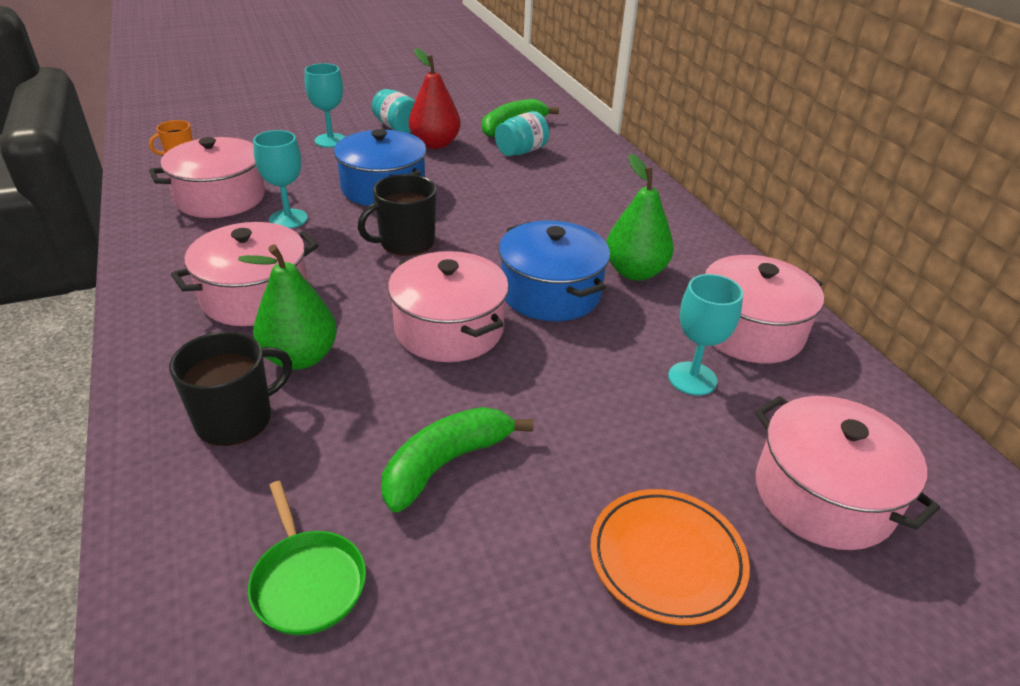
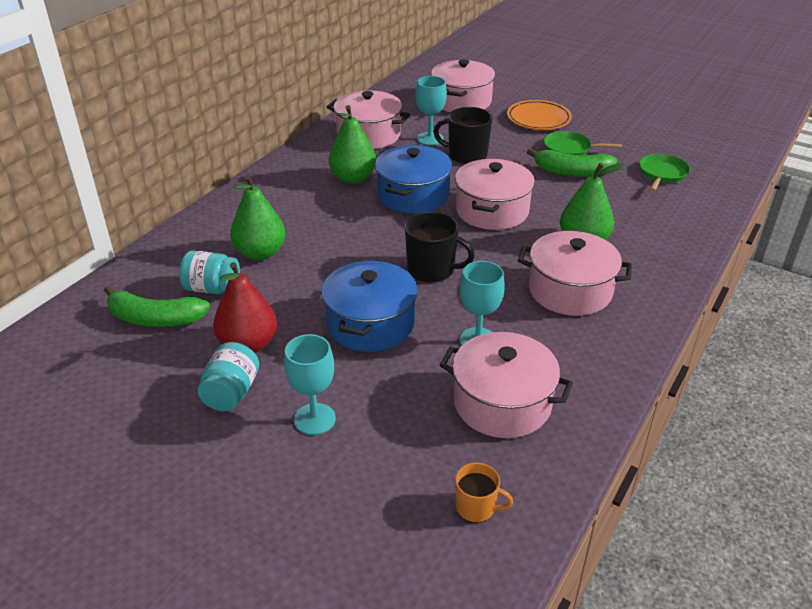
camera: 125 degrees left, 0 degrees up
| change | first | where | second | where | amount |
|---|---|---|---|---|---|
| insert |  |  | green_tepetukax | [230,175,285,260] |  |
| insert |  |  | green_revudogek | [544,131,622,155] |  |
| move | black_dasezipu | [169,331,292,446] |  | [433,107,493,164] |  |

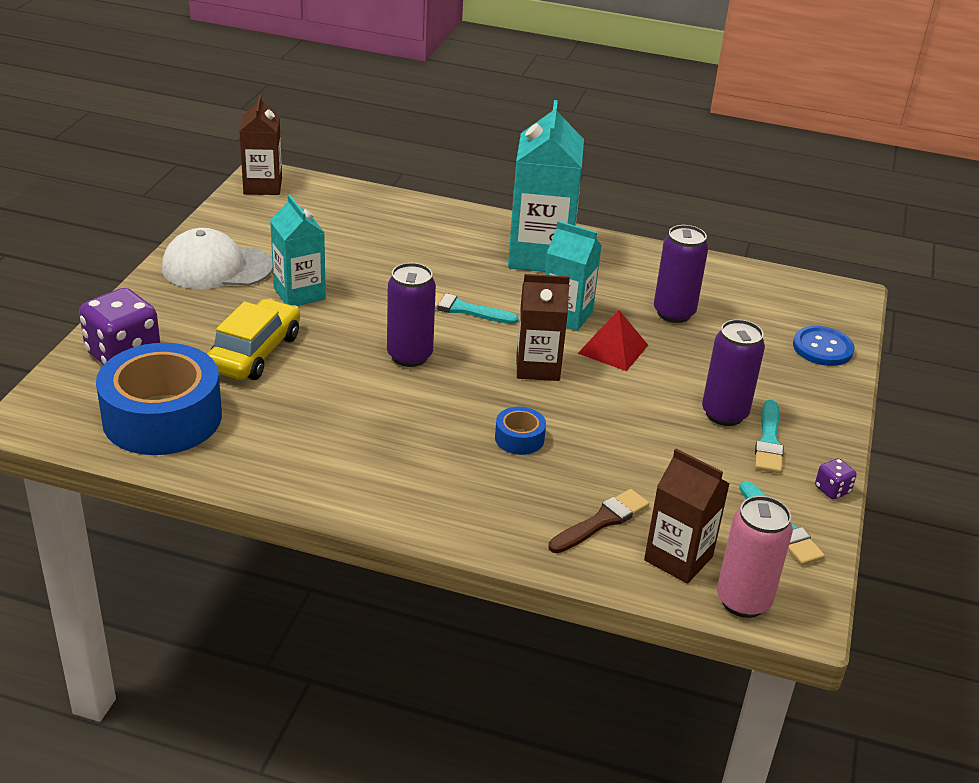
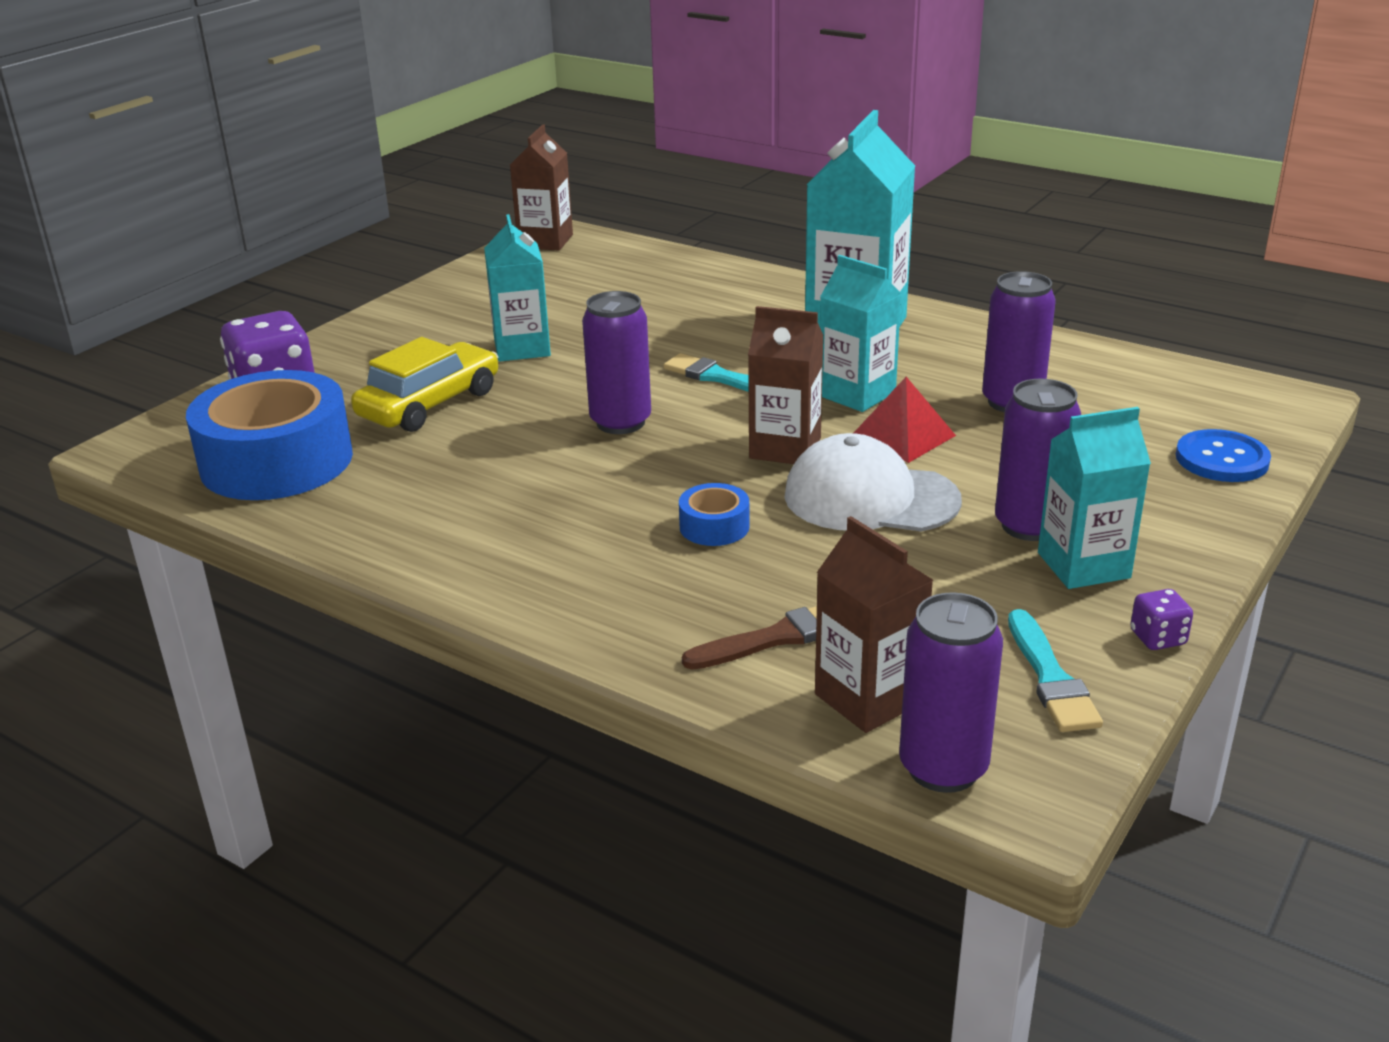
camera: 20 degrees right, 5 degrees down
| change | first | where | second | where | amount |
|---|---|---|---|---|---|
| move | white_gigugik | [162,228,273,289] |  | [784,433,962,532] |  |
| replace | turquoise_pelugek | [755,400,784,473] | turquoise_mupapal | [1038,407,1151,589] |  |
| recolor | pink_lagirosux | [717,496,793,618] | purple_lagirosux | [899,592,1003,793] |  |

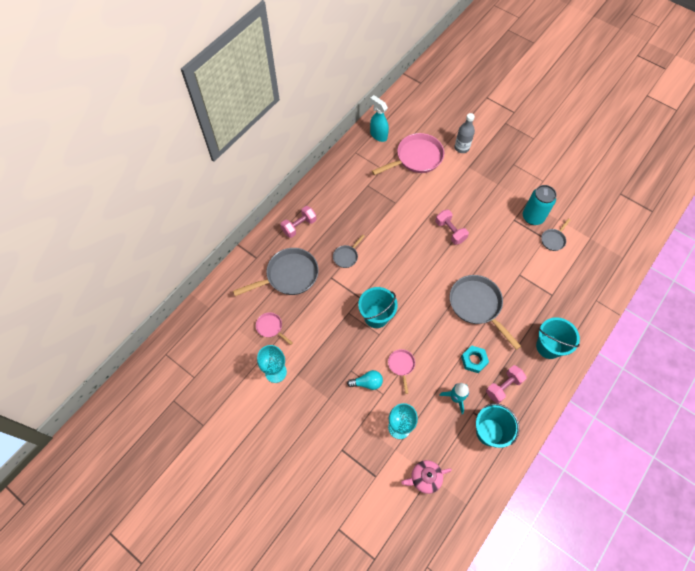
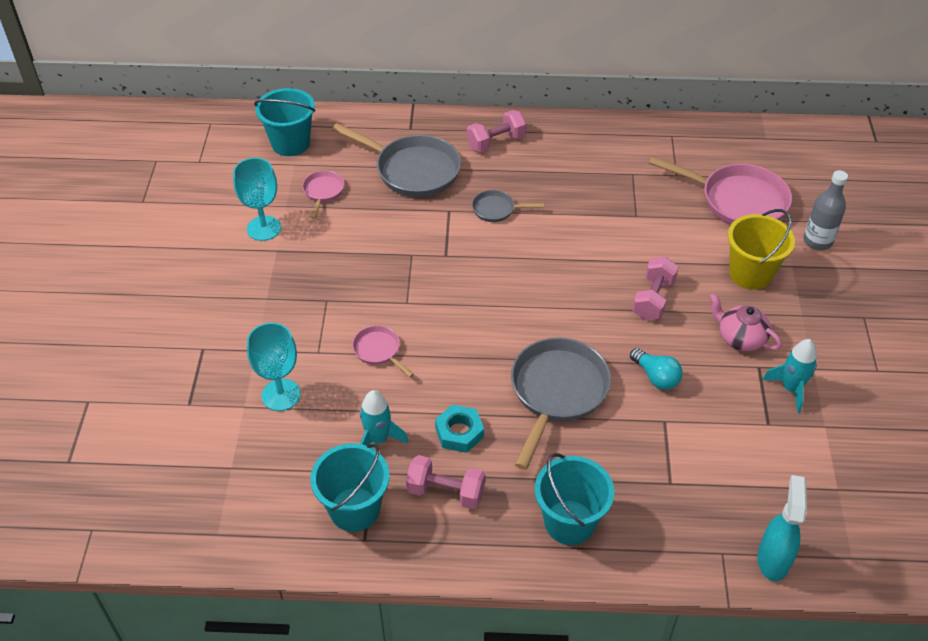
camera: 55 degrees right, 15 degrees down
| change | first | where | second | where | amount |
|---|---|---|---|---|---|
| delete | grey_revudogek | [541,218,570,251] |  |  |  |
| insert |  |  | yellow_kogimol | [728,209,795,290] |  |
| move | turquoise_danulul | [347,370,383,390] |  | [630,348,683,390] |  |
| move | turquoise_kogimol | [358,287,398,328] |  | [254,88,315,156] |  |
| move | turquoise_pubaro | [370,95,389,142] |  | [757,475,807,581] |  |
| move | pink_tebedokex | [401,460,452,494] |  | [709,293,782,351] |  |
| replace | turquoise_lagirosux | [523,185,557,225] | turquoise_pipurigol | [762,339,817,413] |  |
| rotate | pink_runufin | [281,206,317,238] |  | [467,110,527,152] | 45 degrees counterclockwise |
| rotate | pink_revudogek | [388,349,415,394] |  | [352,325,414,377] | 90 degrees counterclockwise |

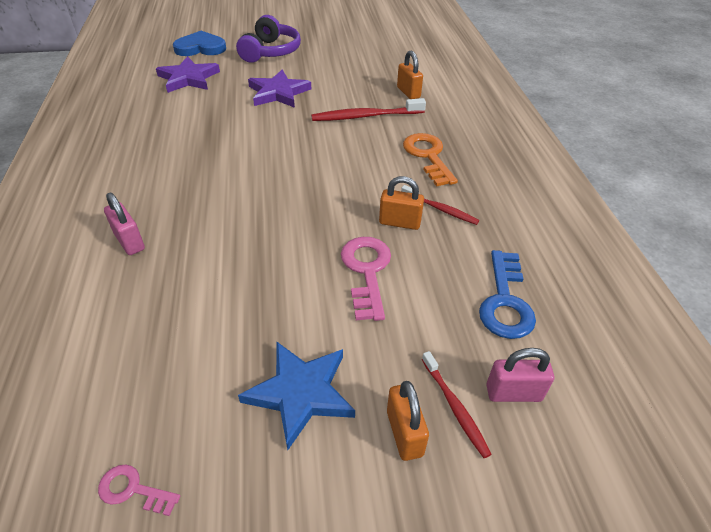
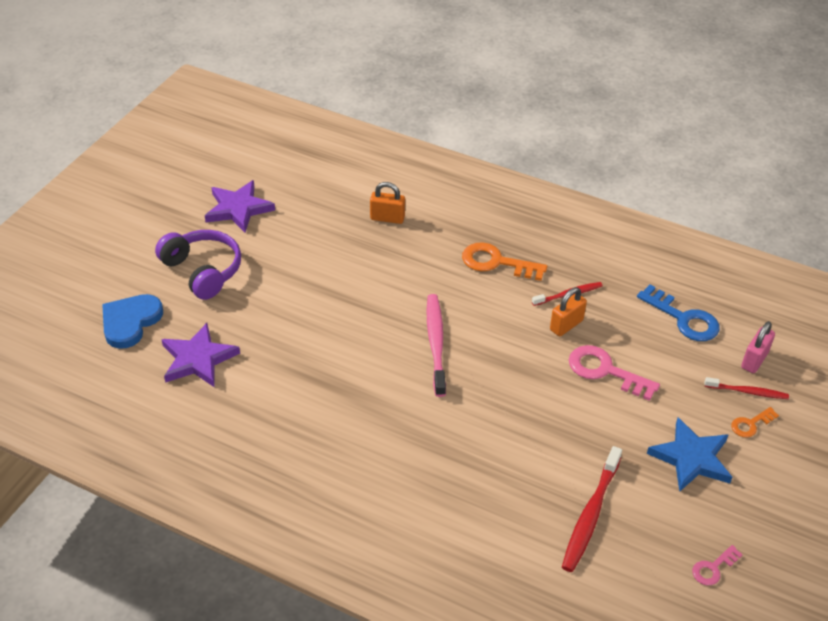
camera: 55 degrees left, 0 degrees up
| change | first | where | second | where | amount |
|---|---|---|---|---|---|
| delete | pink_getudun | [104,193,145,255] |  |  |  |
| insert |  |  | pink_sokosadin | [427,294,446,397] |  |
| move | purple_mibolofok | [248,70,311,108] |  | [205,180,275,232] |  |
| move | red_sokosadin | [311,98,426,121] |  | [562,446,622,572] |  |
| replace | orange_getudun | [387,381,429,461] | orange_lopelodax | [731,407,779,438] |  |

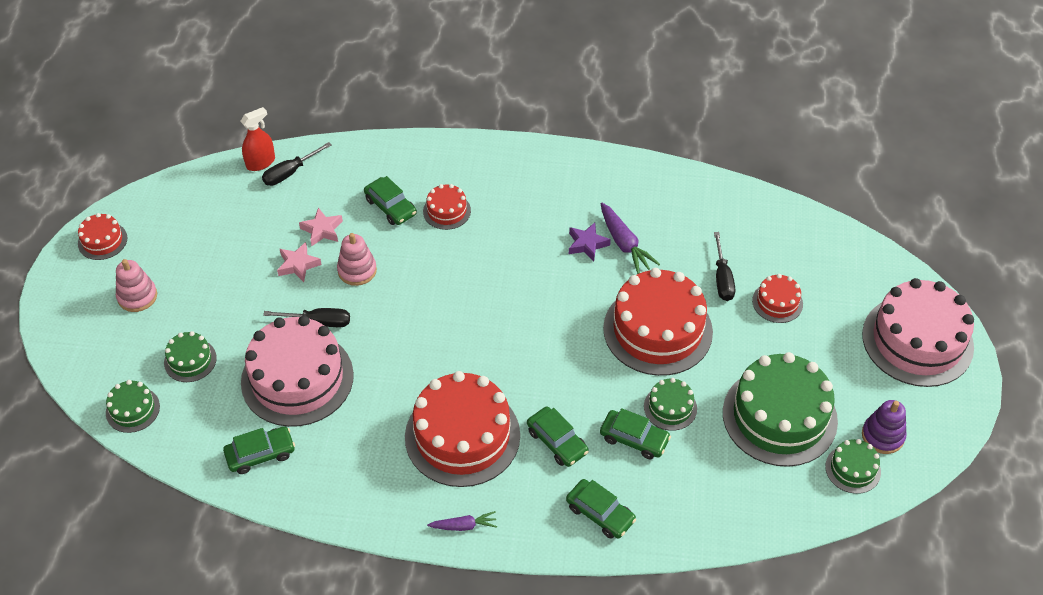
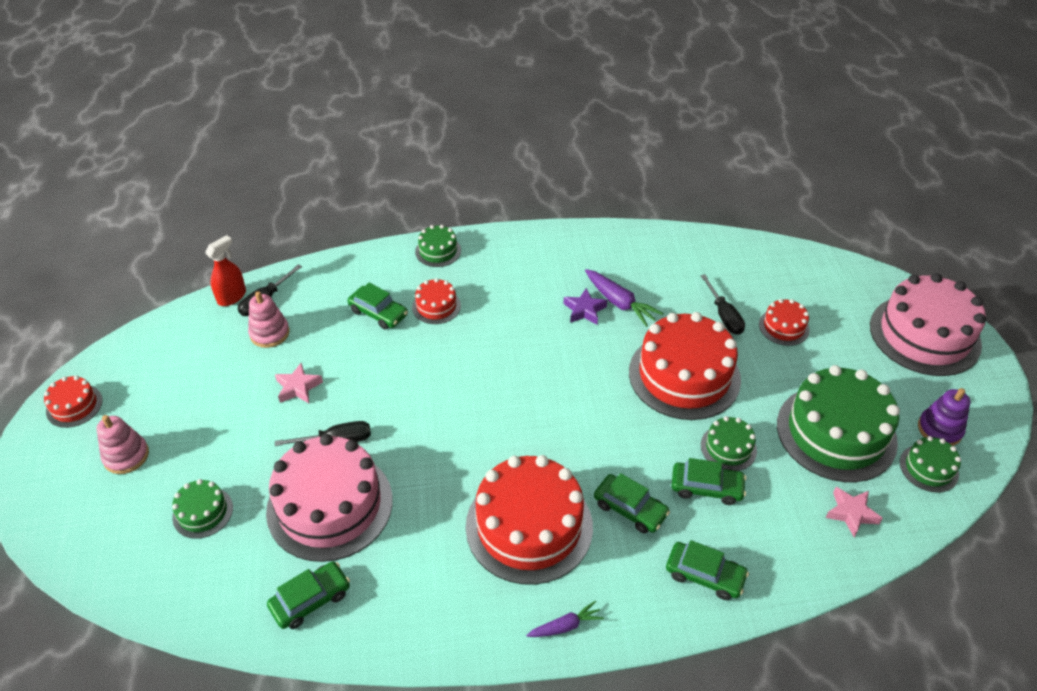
camera: 15 degrees left, 5 degrees down
| change | first | where | second | where | amount |
|---|---|---|---|---|---|
| move | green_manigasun | [106,380,160,433] |  | [415,225,461,267] |  |
| move | pink_mibolofok | [299,208,343,246] |  | [825,487,883,537] |  |
| move | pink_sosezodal | [337,233,377,286] |  | [248,291,290,348] |  |

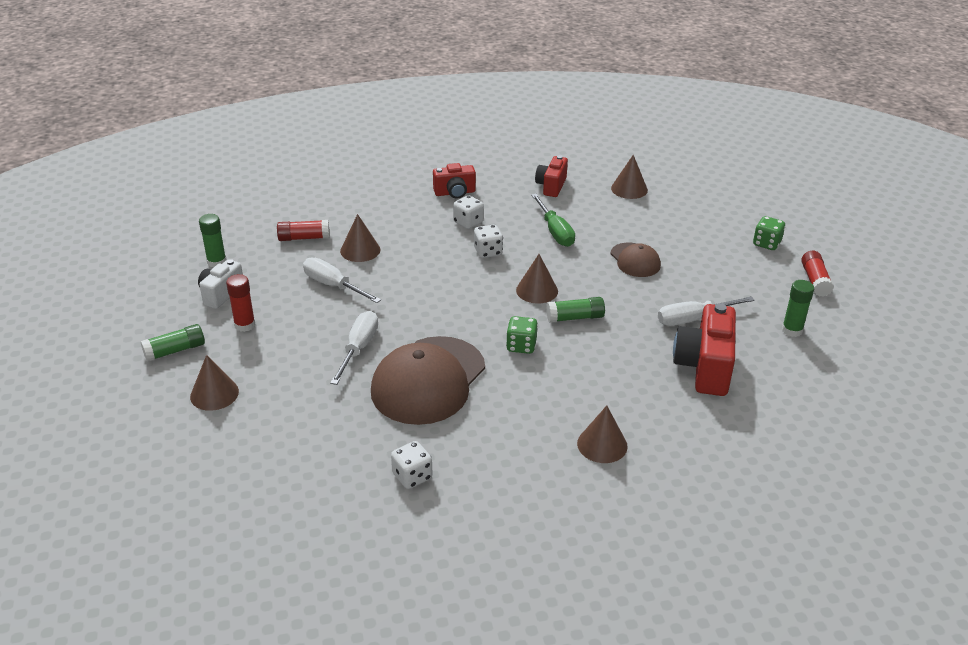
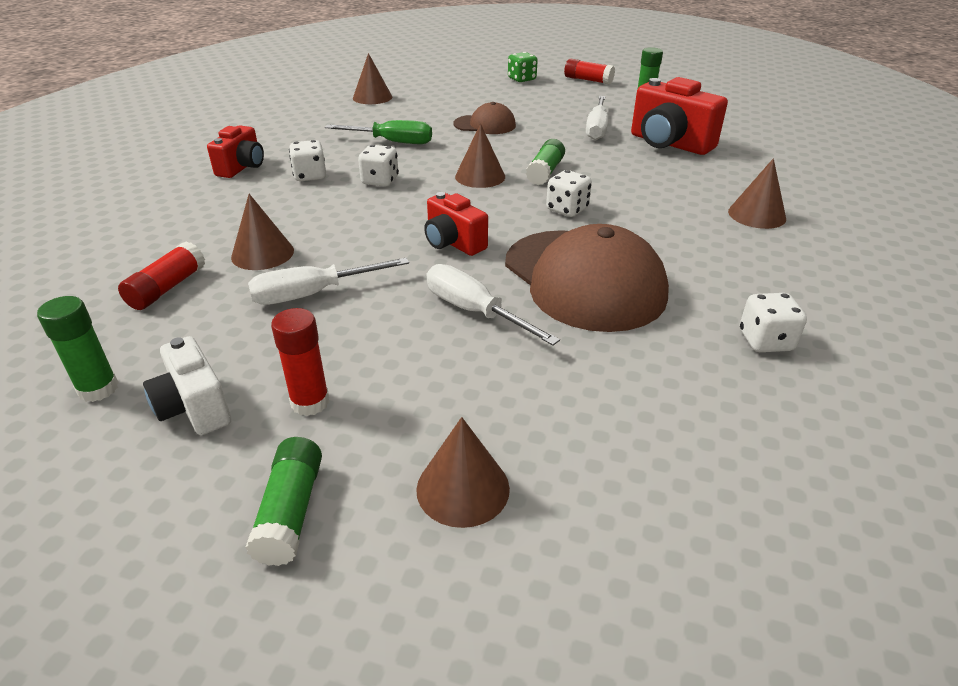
camera: 60 degrees left, 0 degrees up
| change | first | where | second | where | amount |
|---|---|---|---|---|---|
| move | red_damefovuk | [535,155,568,197] |  | [424,192,488,256] |  |
| recolor | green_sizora | [506,316,538,354] | white_sizora | [546,170,592,217] |  |

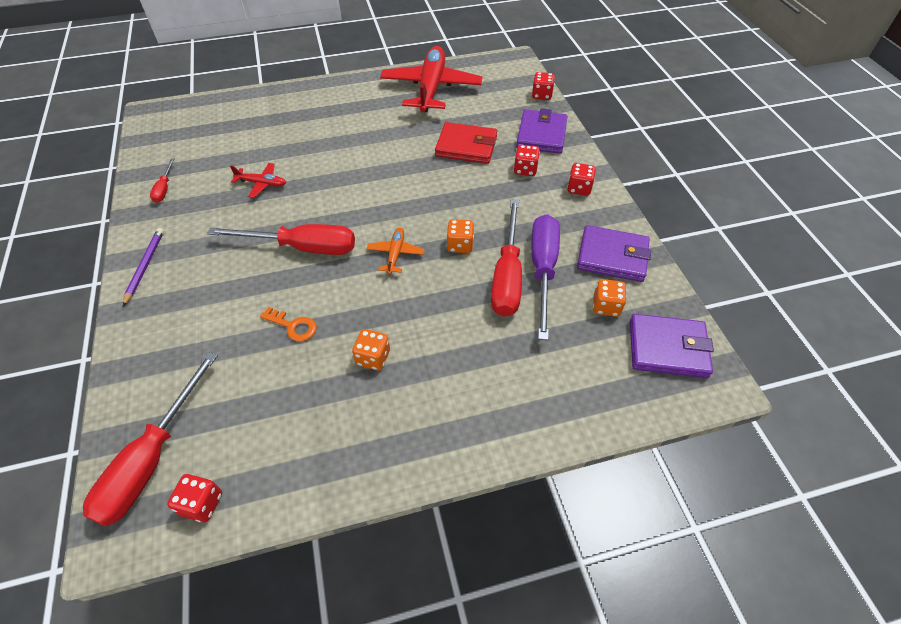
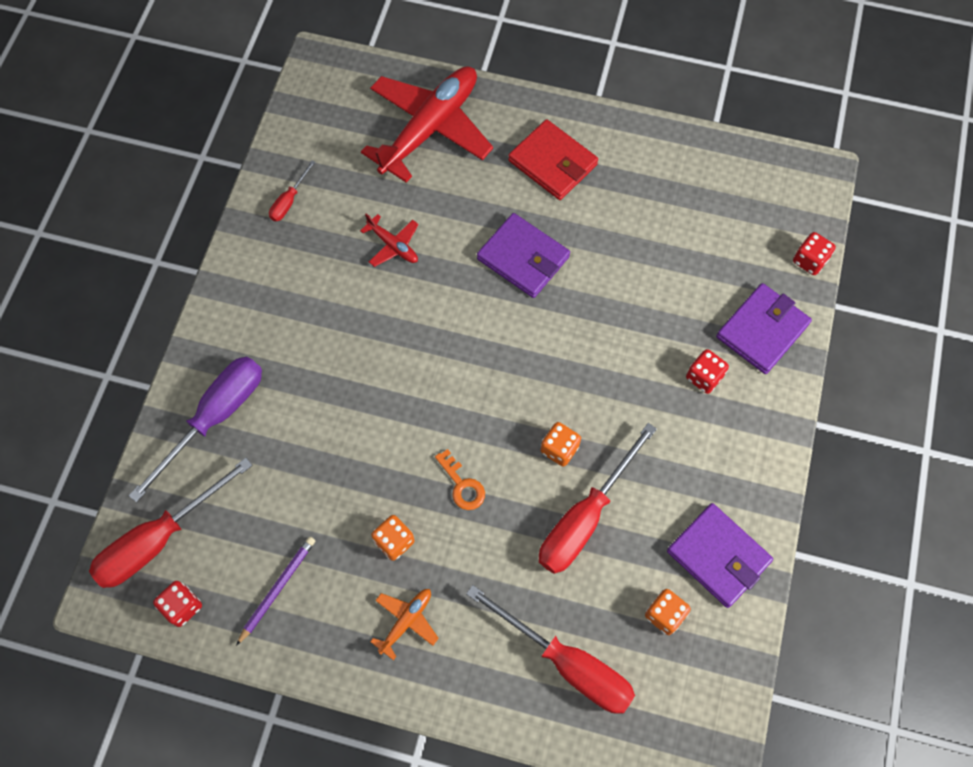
camera: 30 degrees right, 15 degrees up
| change | first | where | second | where | amount |
|---|---|---|---|---|---|
| delete | red_sizora | [567,163,596,196] |  |  |  |
| move | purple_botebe | [123,228,164,306] |  | [236,536,315,646] |  |
| move | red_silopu | [207,224,355,255] |  | [466,585,635,714] |  |
| move | orange_lopelodax | [260,307,317,341] |  | [435,449,485,510] |  |
| move | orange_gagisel | [367,227,424,274] |  | [370,589,439,660] |  |
| move | red_gagisel | [380,46,482,112] |  | [361,66,493,183] |  |
| move | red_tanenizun | [435,122,497,164] |  | [508,119,598,200] |  |
| move | purple_silopu | [531,214,560,340] |  | [129,357,262,502] |  |
| move | purple_tanenizun | [630,314,714,378] |  | [477,213,570,298] |  |

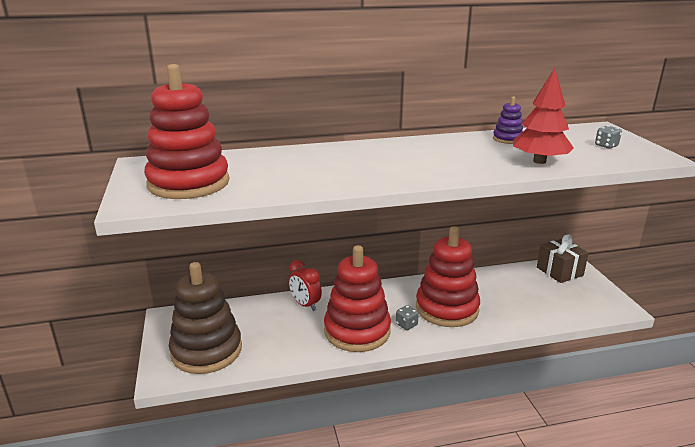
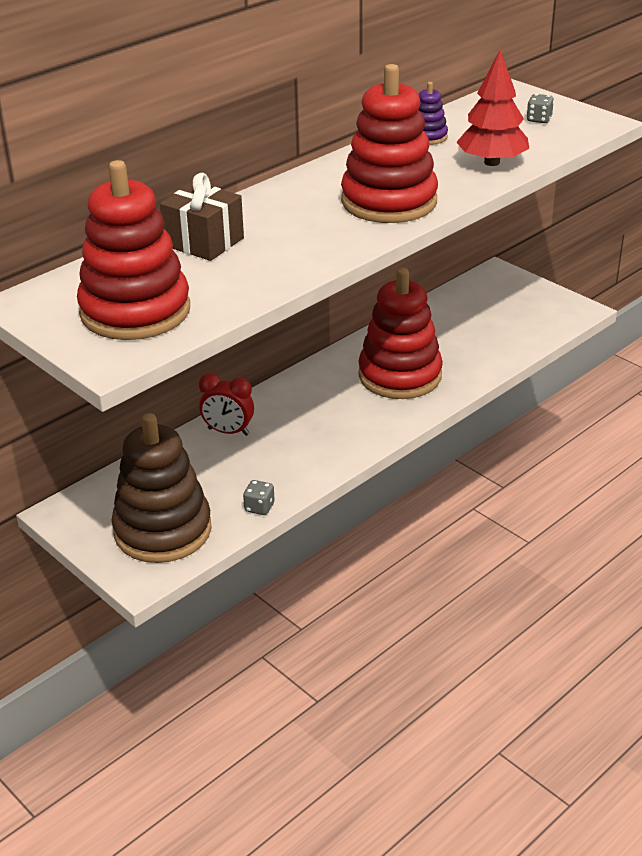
camera: 30 degrees left, 10 degrees up
| change | first | where | second | where | amount |
|---|---|---|---|---|---|
| move | red_sosezodal | [324,245,391,352] |  | [341,64,438,223] |  |
| move | grey_sizora | [396,305,419,330] |  | [243,480,275,515] |  |
| move | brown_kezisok | [537,235,589,283] |  | [160,173,244,261] |  |

